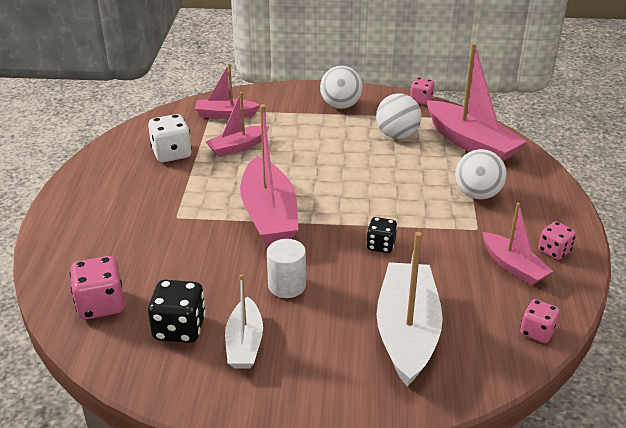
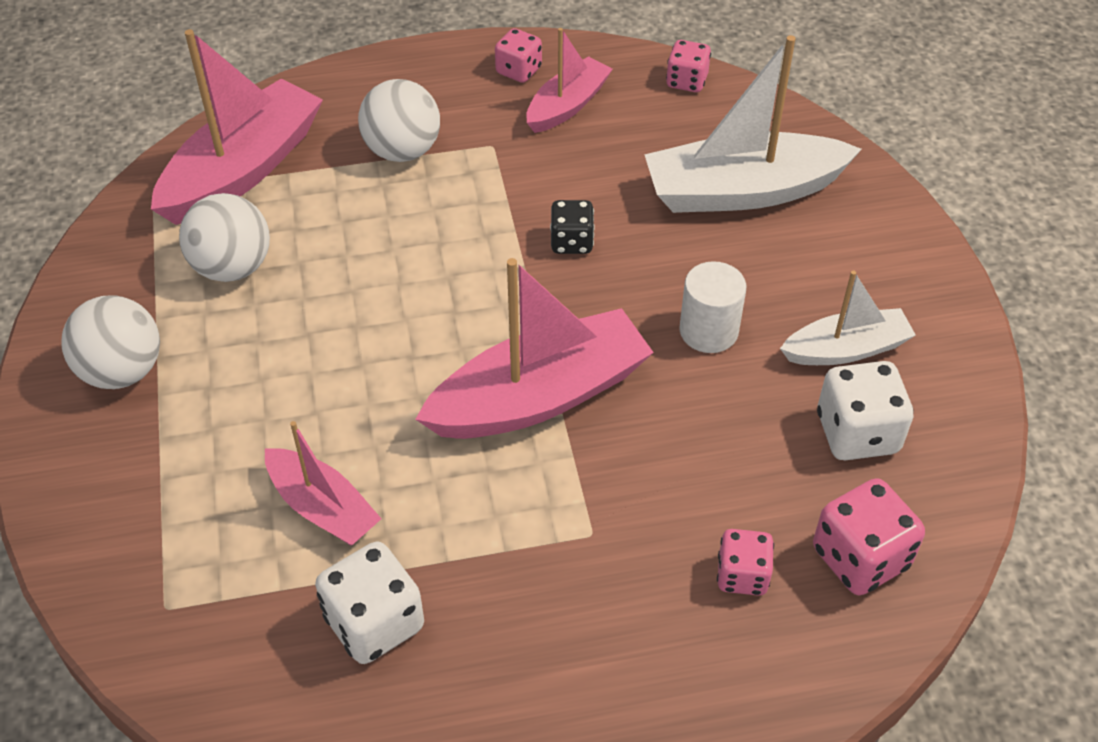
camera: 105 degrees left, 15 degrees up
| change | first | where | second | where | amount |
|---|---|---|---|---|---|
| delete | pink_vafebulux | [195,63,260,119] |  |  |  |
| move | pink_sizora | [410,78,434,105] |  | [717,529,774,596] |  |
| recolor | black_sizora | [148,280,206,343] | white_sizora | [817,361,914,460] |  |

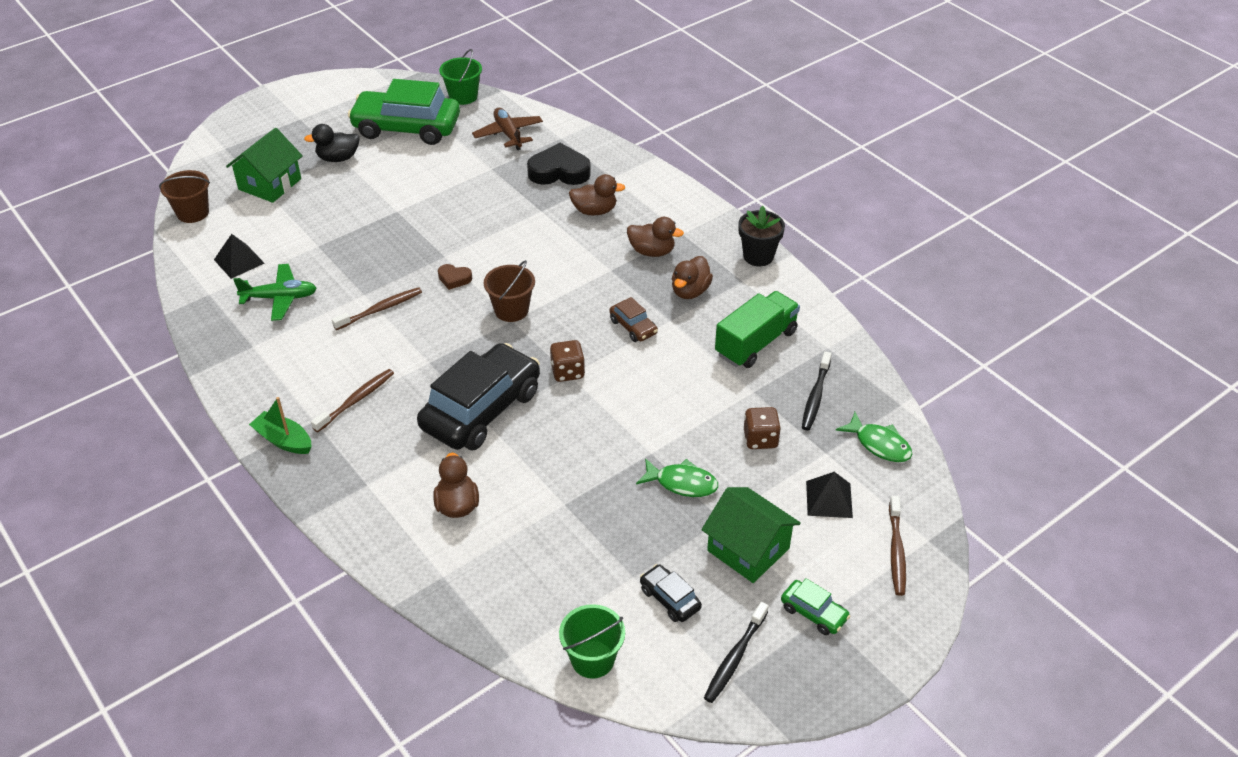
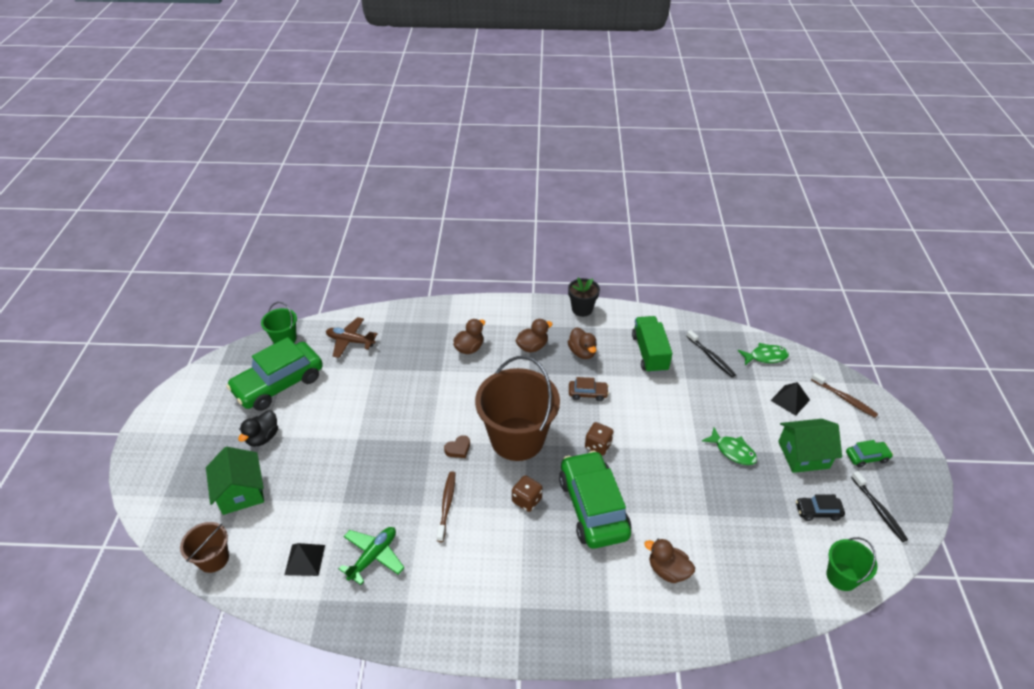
camera: 50 degrees left, 0 degrees up
| change | first | where | second | where | amount |
|---|---|---|---|---|---|
| delete | green_vafebulux | [249,397,312,454] |  |  |  |
| delete | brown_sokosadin | [311,369,394,432] |  |  |  |
| delete | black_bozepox | [527,143,591,185] |  |  |  |
| move | brown_sizora | [744,407,781,449] |  | [512,475,543,512] |  |
| recolor | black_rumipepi | [417,343,540,450] | green_rumipepi | [559,451,631,549] |  |
| rotate | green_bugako | [636,458,718,497] |  | [702,427,757,465] | 75 degrees clockwise |
| resize | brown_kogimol | [484,260,535,322] |  | [475,356,560,461] | x2.06 |

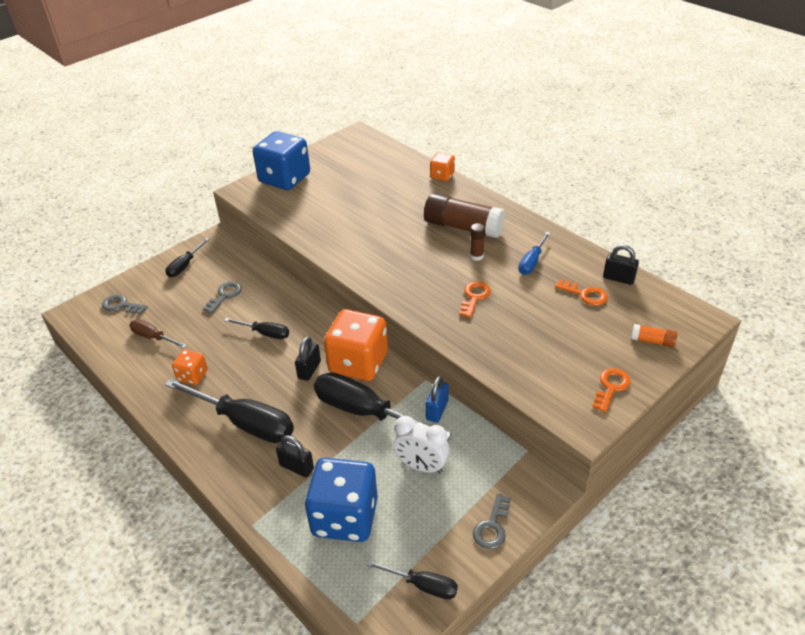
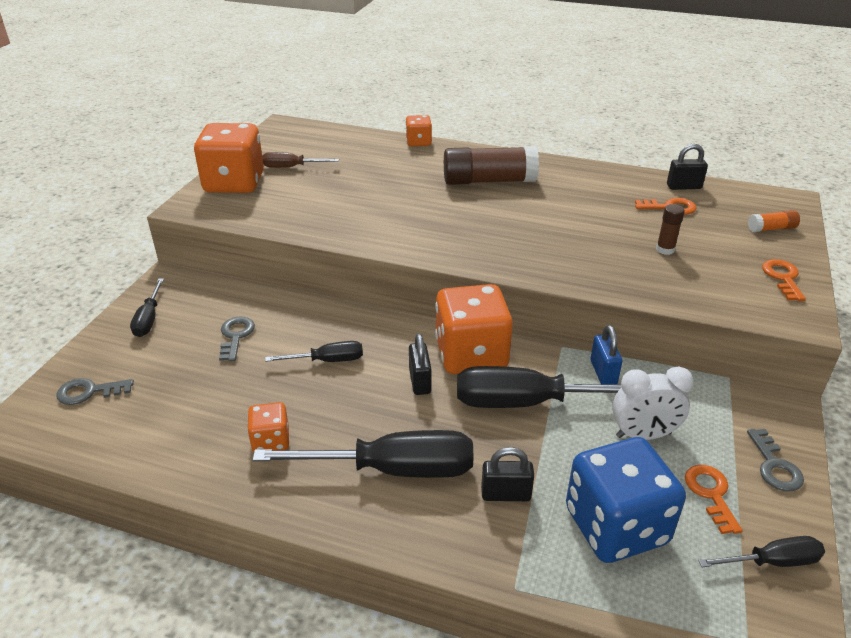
camera: 30 degrees left, 5 degrees down
| change | first | where | second | where | amount |
|---|---|---|---|---|---|
| delete | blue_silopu | [518,232,550,275] |  |  |  |
| move | brown_silopu | [129,319,187,348] |  | [262,152,339,168] |  |
| move | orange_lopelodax | [459,281,491,318] |  | [685,465,743,534] |  |
| move | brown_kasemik | [470,223,485,261] |  | [656,204,685,255] |  |
| recolor | blue_sizora | [253,131,310,190] | orange_sizora | [194,123,264,193] |  |

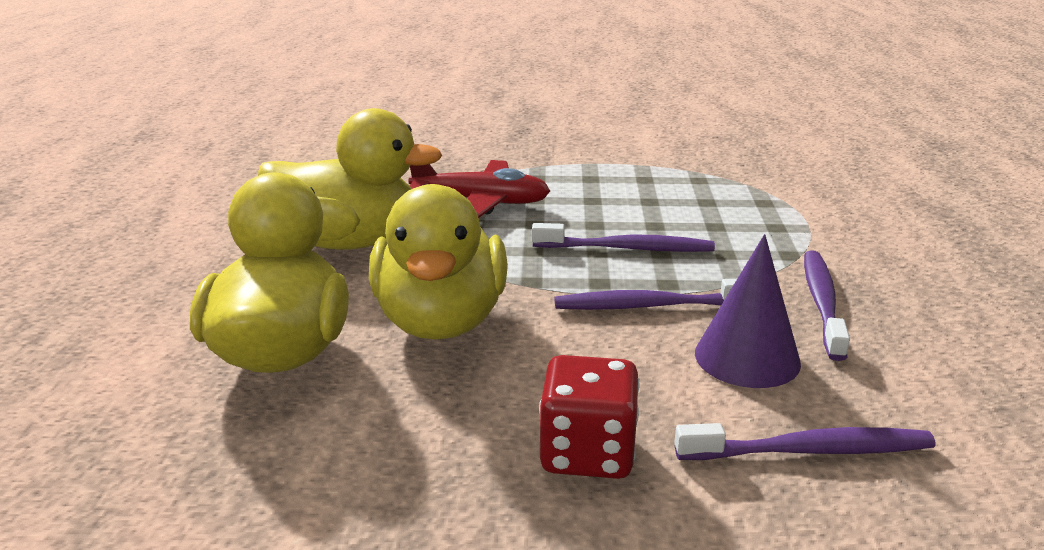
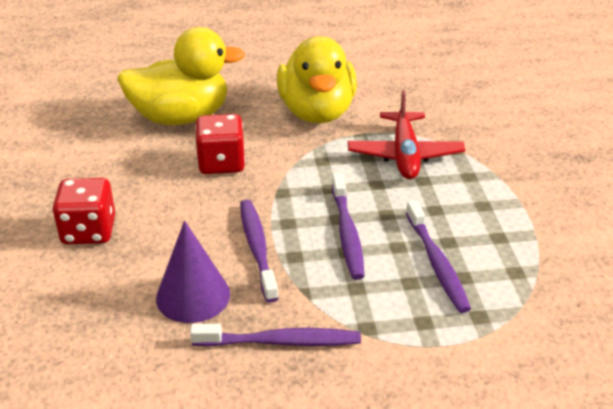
camera: 80 degrees right, 10 degrees up
| change | first | where | second | where | amount |
|---|---|---|---|---|---|
| move | purple_sokosadin | [674,423,935,460] |  | [406,200,471,313] |  |
| replace | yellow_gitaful | [369,184,508,340] | red_sizora | [195,114,246,174] |  |

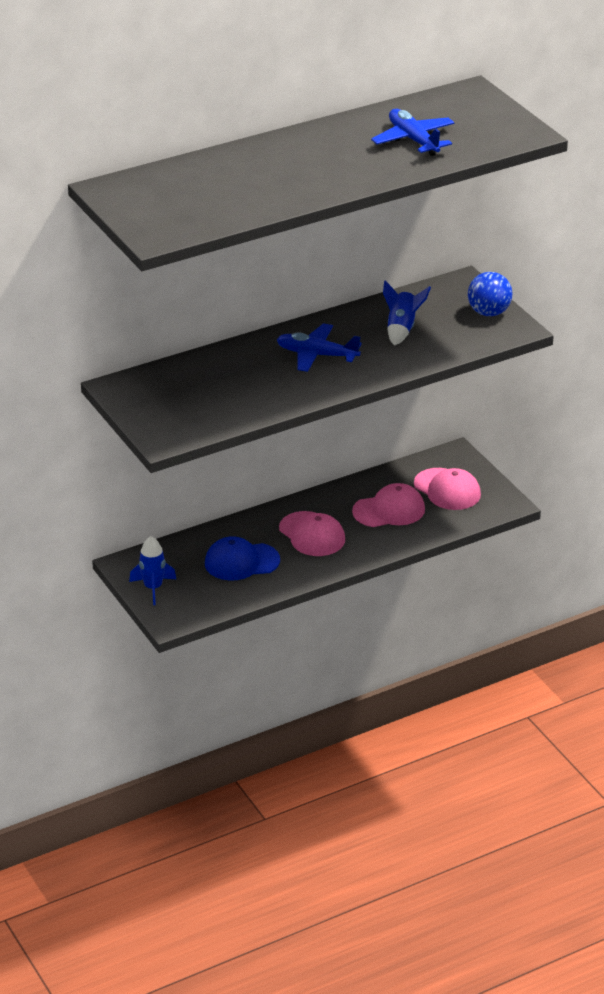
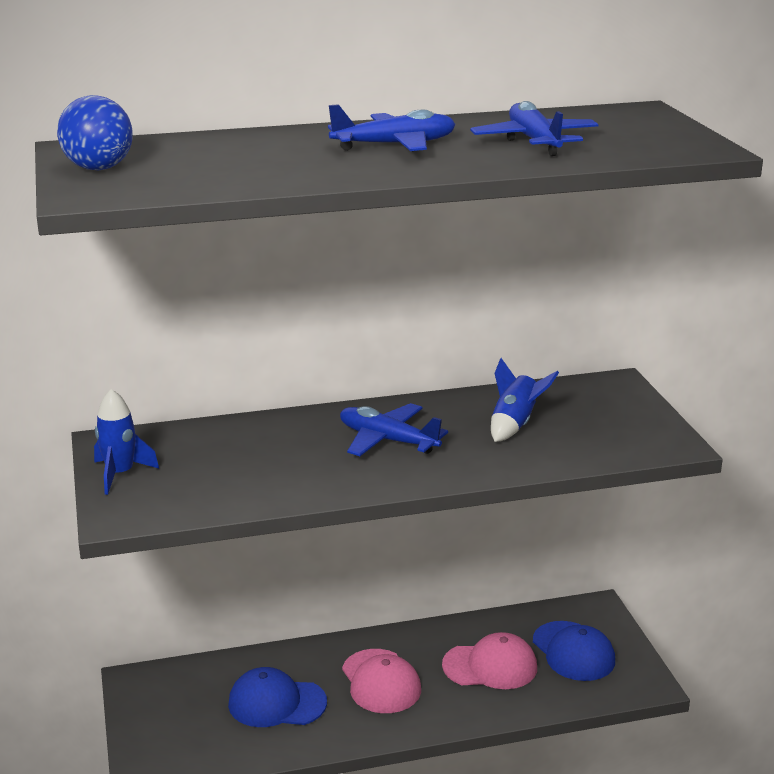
camera: 15 degrees right, 10 degrees down
| change | first | where | second | where | amount |
|---|---|---|---|---|---|
| insert |  |  | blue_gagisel | [328,104,456,151] |  |
| move | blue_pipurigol | [129,536,176,605] |  | [94,389,159,495] |  |
| move | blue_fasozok | [468,272,512,316] |  | [57,95,133,170] |  |
| recolor | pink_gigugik | [414,468,481,510] | blue_gigugik | [533,621,615,681] |  |

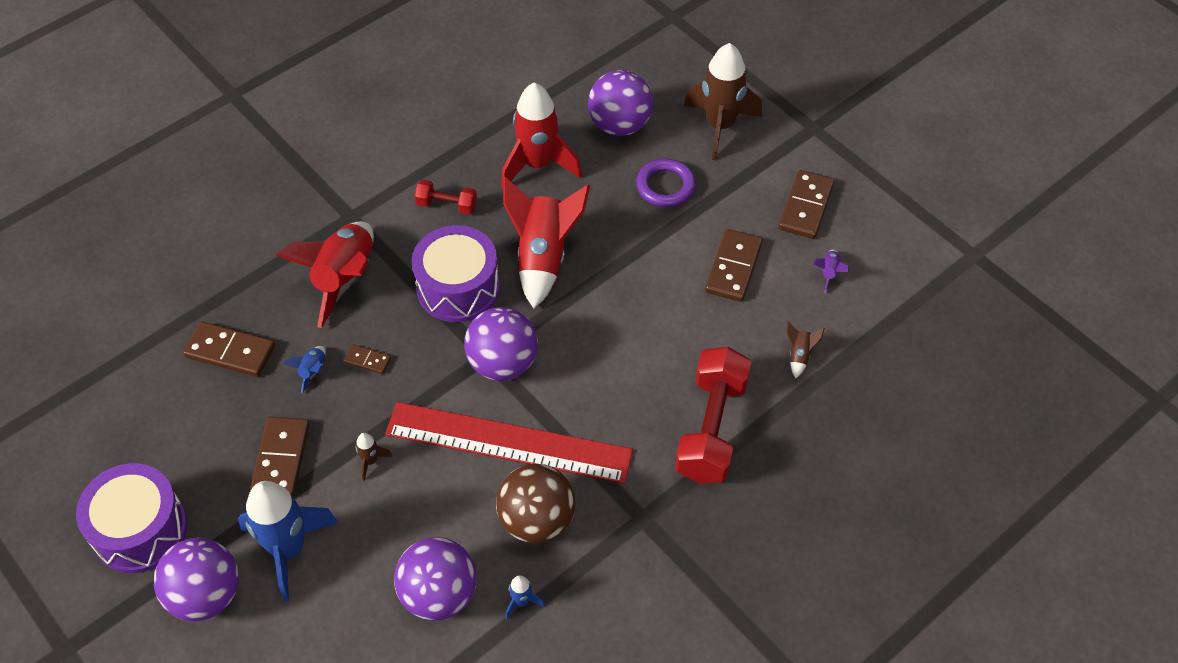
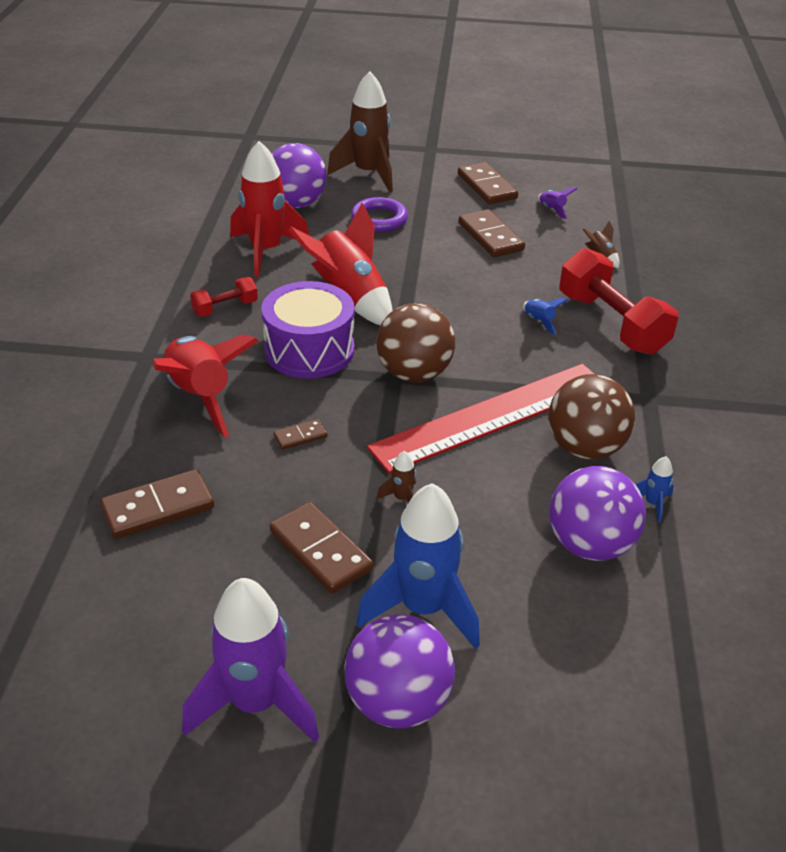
camera: 45 degrees left, 15 degrees down
| change | first | where | second | where | amount |
|---|---|---|---|---|---|
| move | blue_pipurigol | [283,346,326,393] |  | [523,298,568,335] |  |
| replace | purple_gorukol | [76,463,187,573] | purple_pipurigol | [182,578,319,743] |  |
| recolor | purple_fasozok | [464,307,538,381] | brown_fasozok | [377,303,455,382] |  |

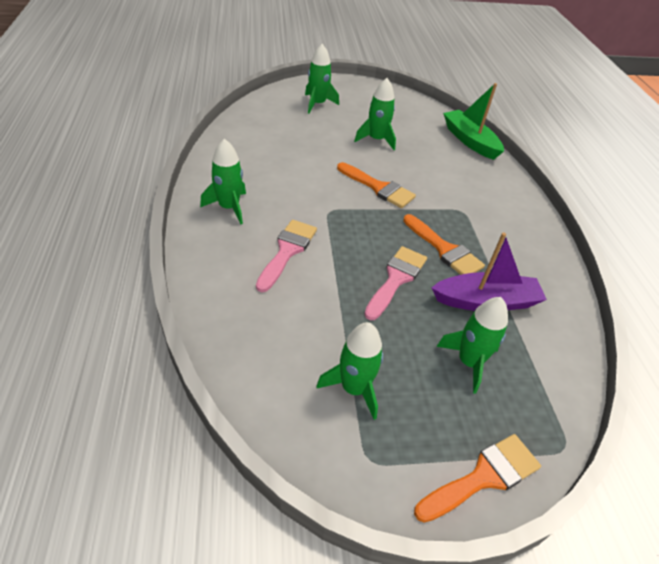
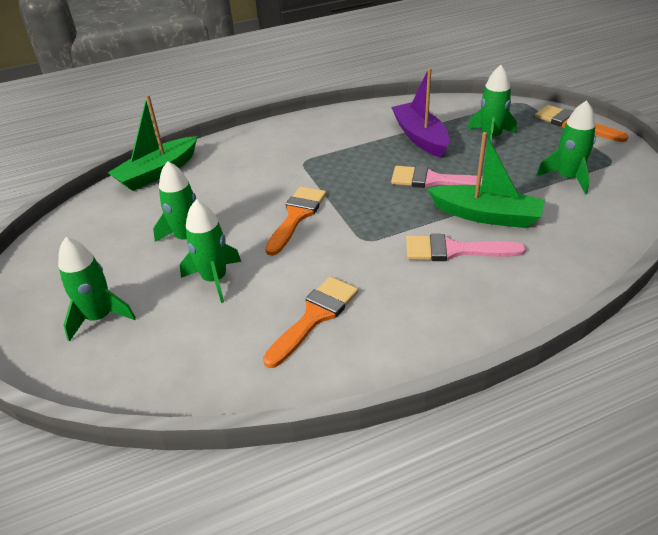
camera: 100 degrees left, 5 degrees down
| change | first | where | second | where | amount |
|---|---|---|---|---|---|
| insert |  |  | green_vafebulux | [427,132,545,228] |  |
| move | green_pipurigol | [200,139,246,224] |  | [180,199,241,303] |  |
| move | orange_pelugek | [403,214,485,275] |  | [263,276,358,368] |  |

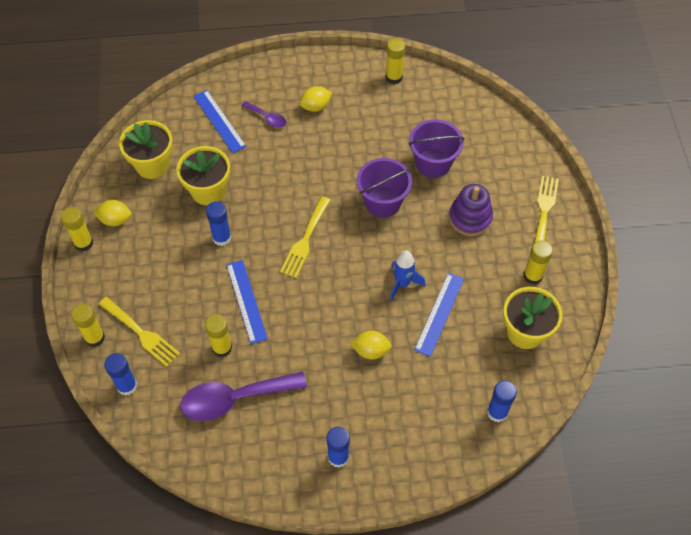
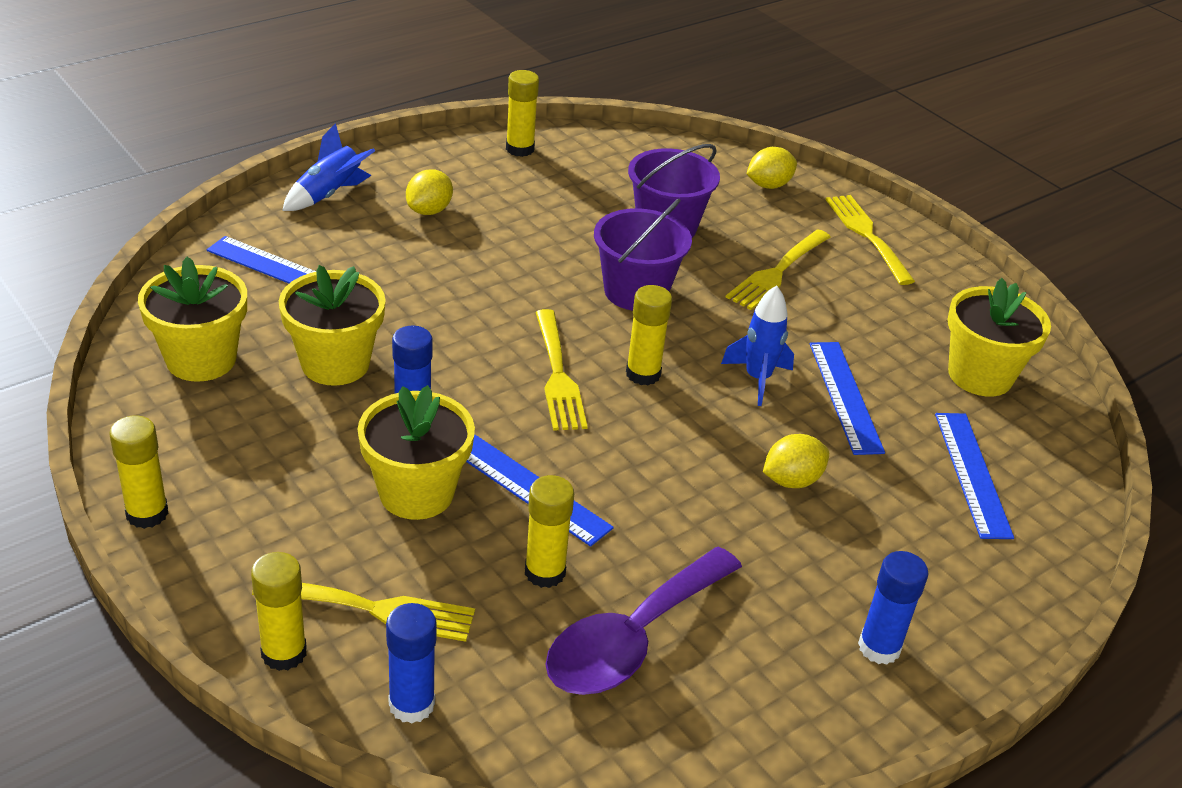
camera: 35 degrees left, 20 degrees down
| change | first | where | second | where | amount |
|---|---|---|---|---|---|
| delete | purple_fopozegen | [242,101,286,128] |  |  |  |
| delete | blue_kasemik | [487,380,517,422] |  |  |  |
| insert |  |  | blue_pipurigol | [282,123,375,211] |  |
| insert |  |  | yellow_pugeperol | [357,385,475,520] |  |
| insert |  |  | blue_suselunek | [935,413,1014,539] |  |
| move | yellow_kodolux | [93,200,131,226] |  | [746,147,797,189] |  |
| move | yellow_kasemik | [524,240,553,285] |  | [626,285,672,385] |  |
| replace | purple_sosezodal | [449,184,493,236] | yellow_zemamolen | [725,229,830,310] |  |

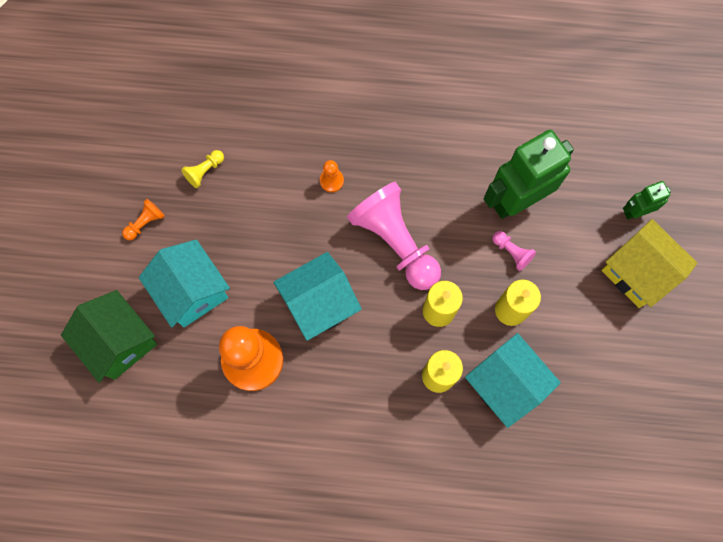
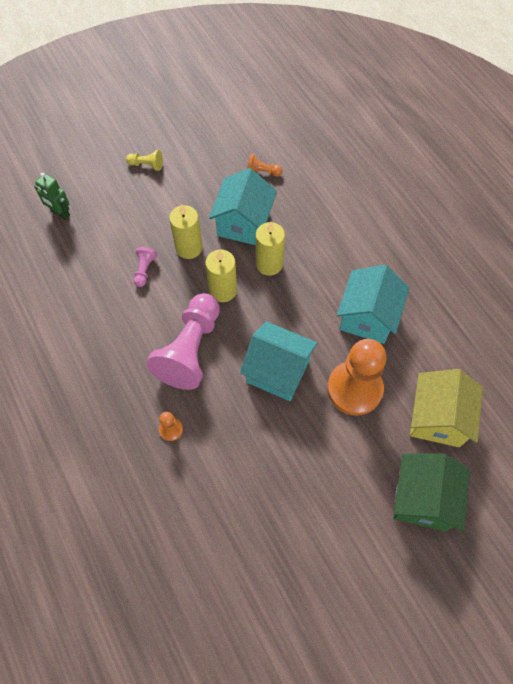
camera: 125 degrees left, 10 degrees down
| change | first | where | second | where | amount |
|---|---|---|---|---|---|
| delete | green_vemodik | [484,130,574,219] |  |  |  |
| move | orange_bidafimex | [122,199,165,240] |  | [247,154,283,177] |  |
| move | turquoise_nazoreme | [139,240,230,327] |  | [337,265,410,344] |  |
| move | yellow_bidafimex | [181,150,224,188] |  | [126,150,163,171] |  |
| move | yellow_nazoreme | [601,219,697,308] |  | [410,369,483,447] |  |

